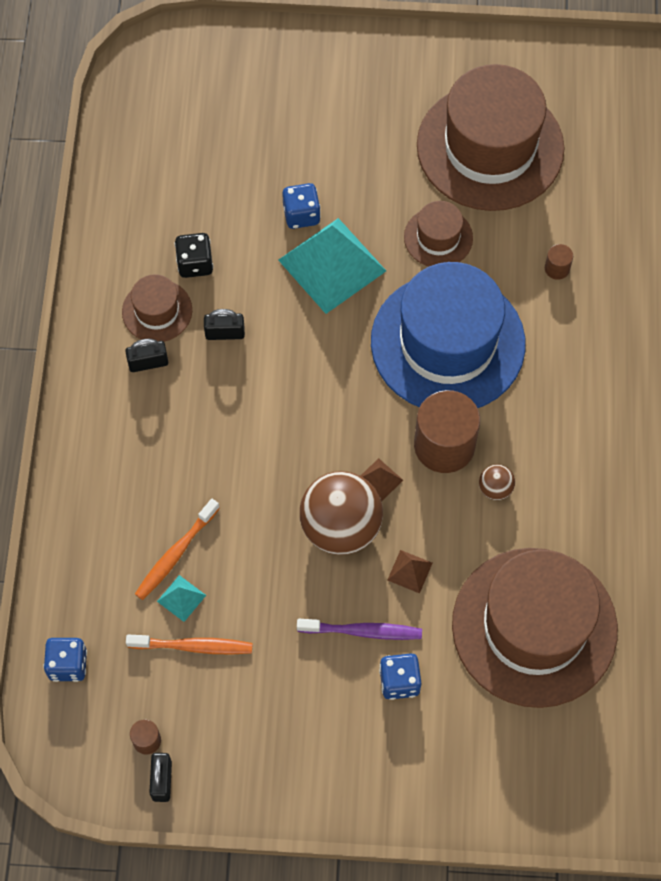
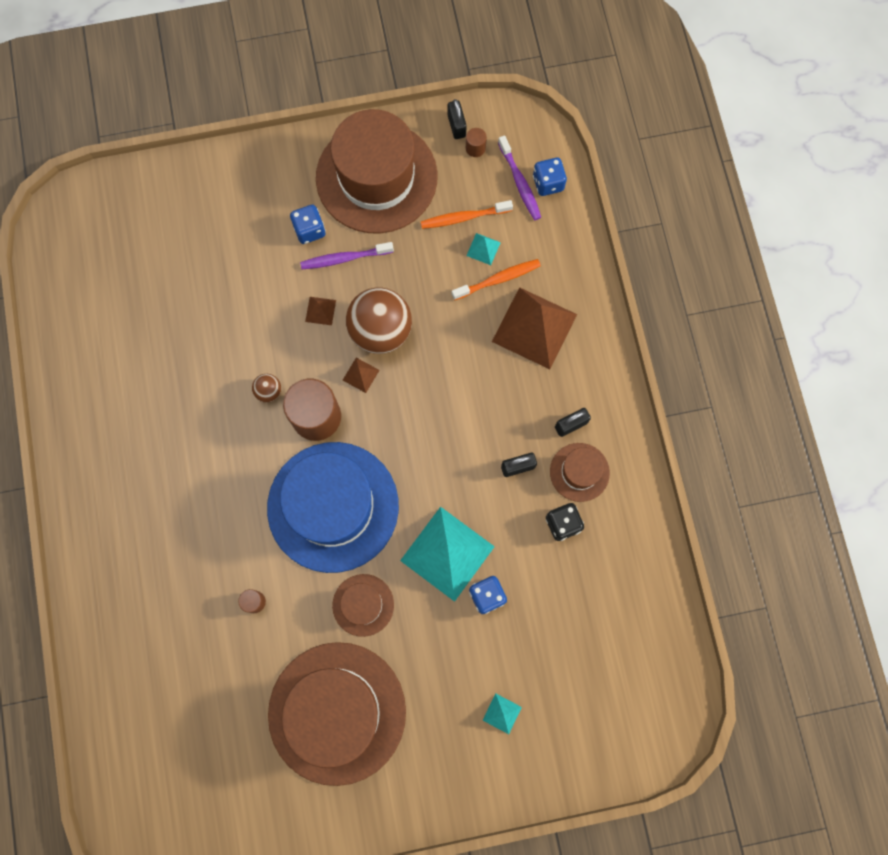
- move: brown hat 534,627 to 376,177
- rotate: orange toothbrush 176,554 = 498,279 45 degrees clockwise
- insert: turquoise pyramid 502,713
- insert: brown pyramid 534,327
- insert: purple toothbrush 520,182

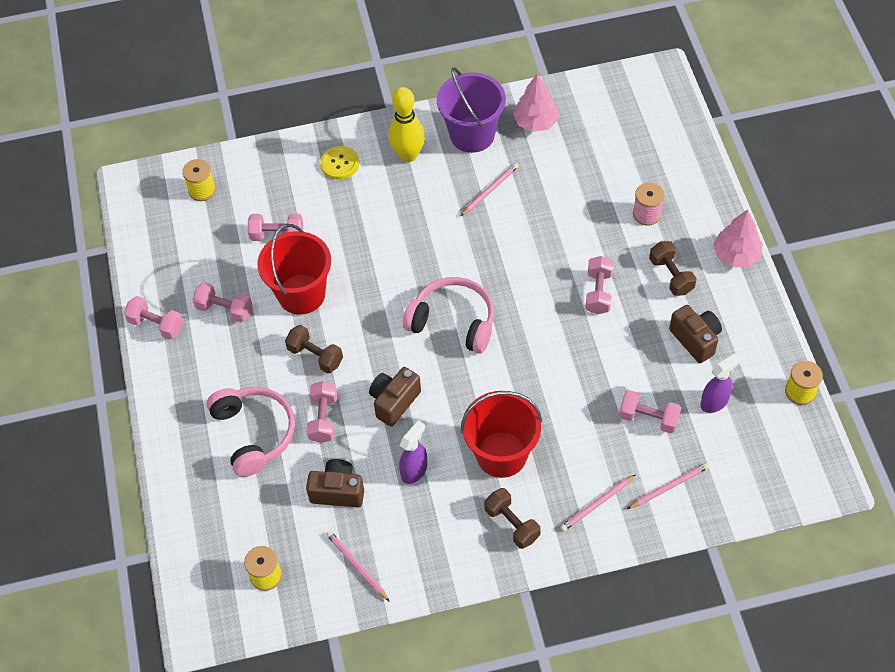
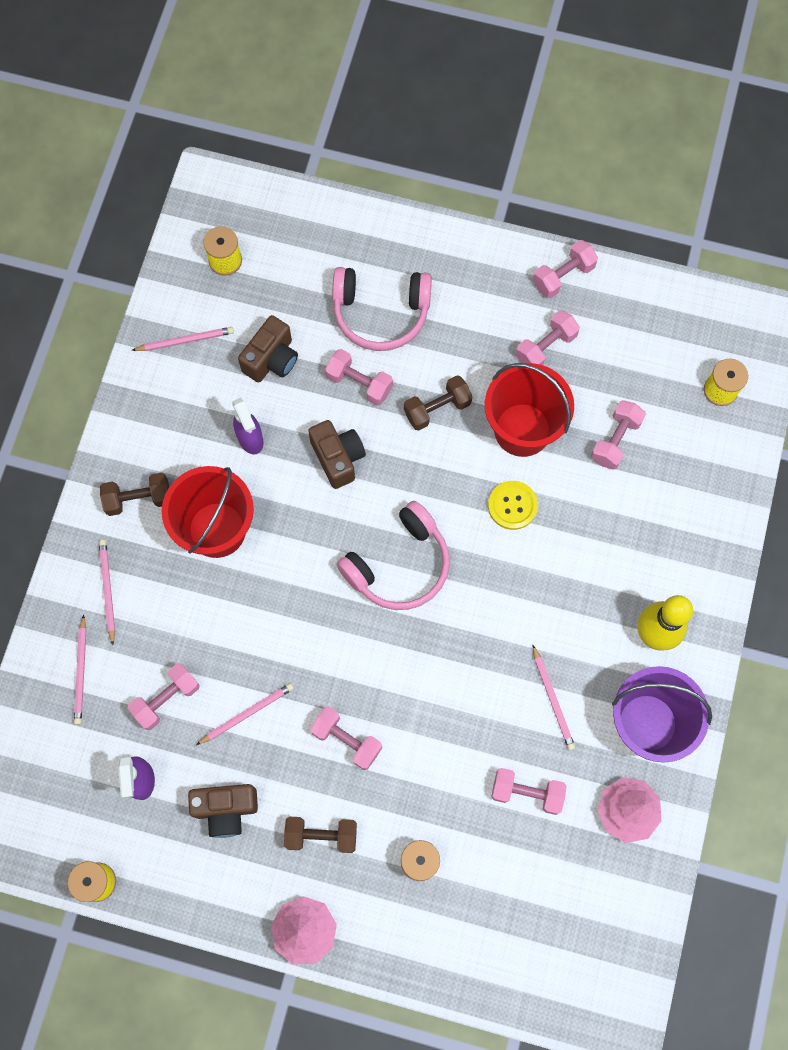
- insert: pink pencil 247,713
- move: yellow button 340,163 to 512,505
- insert: pink dumbbell 527,792

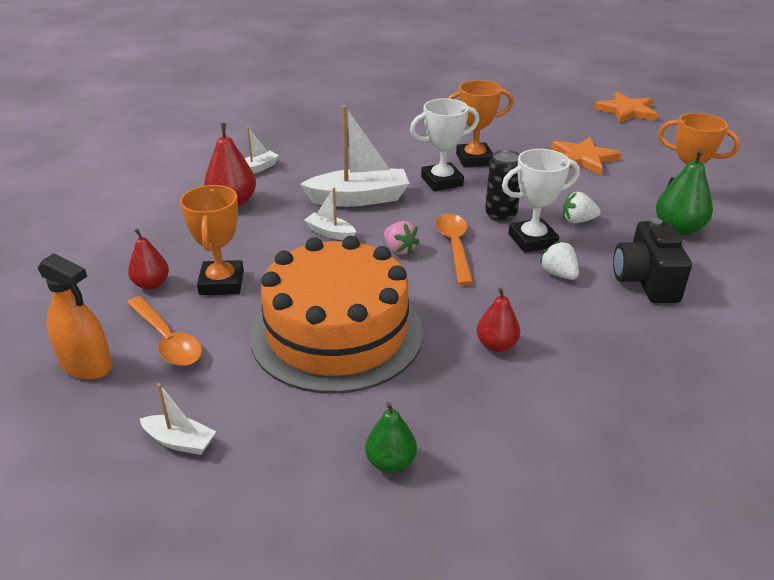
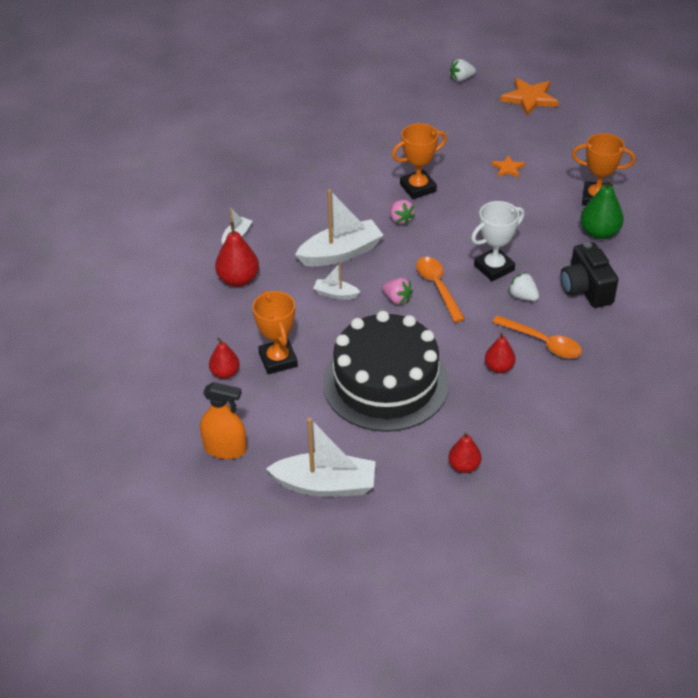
- resize: white boat 180,441 = 325,485 x2.00
- recolor: orange cake 337,333 to black cake 385,383
- replace: white trophy 442,181 to pink strawberry 400,219
- recolor: green pear 390,462 to red pear 464,466
- move: white strawberry 578,221 to 461,79
- resize: orange star 583,158 = 508,168 x0.55
- move: orange spoon 167,340 to 542,342
- delete: black can 500,215

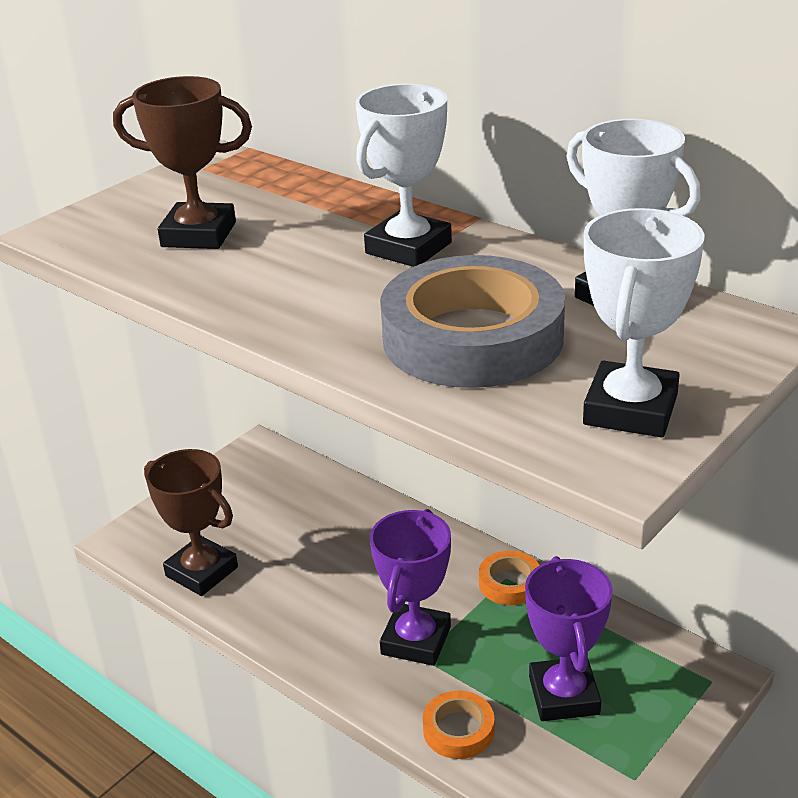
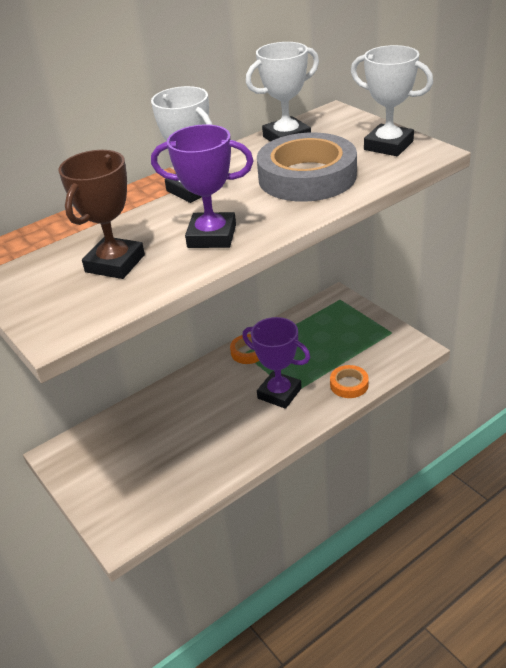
- move: purple trophy 564,695 to 212,236
- delete: brown trophy 202,572

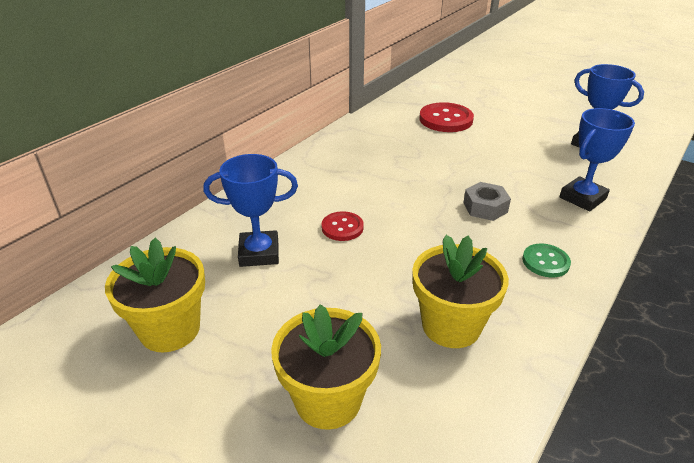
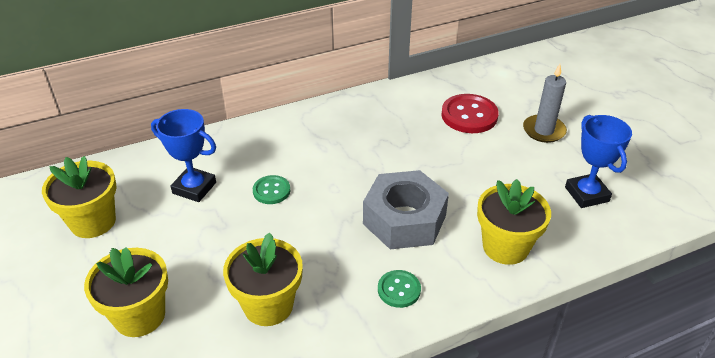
- recolor: red button 342,227 to green button 271,191
- resize: grey nut 485,207 = 404,219 x1.94
- replace: blue trophy 582,198 to yellow flower pot 505,247
- insert: grey candle 543,131

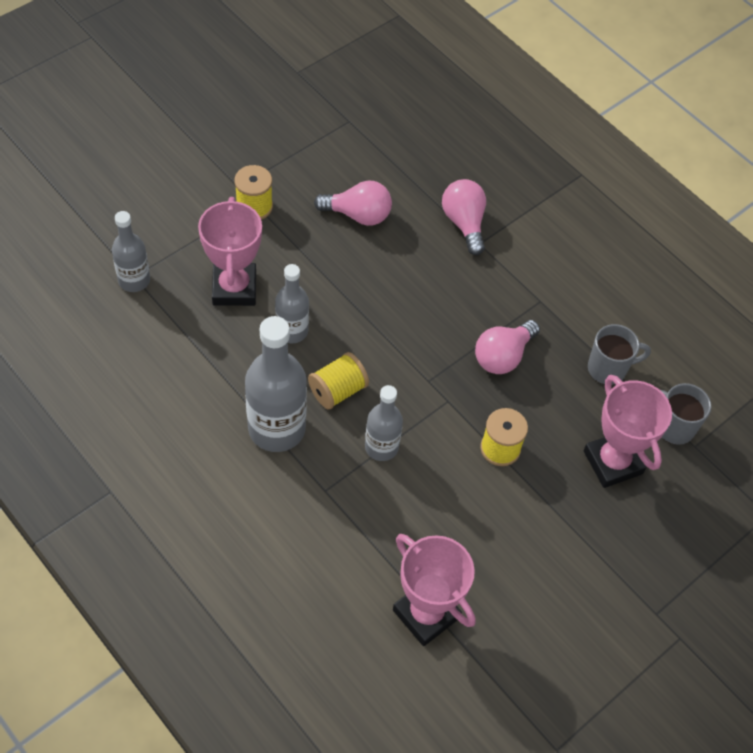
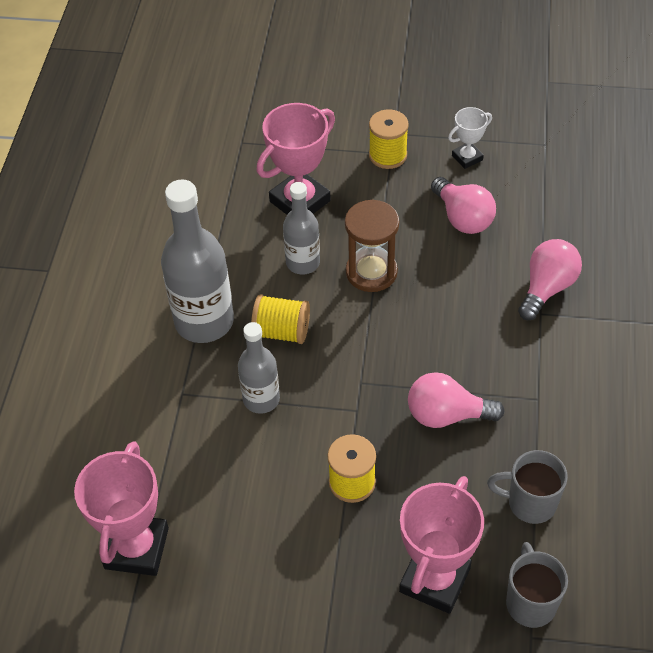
- insert: brown hourglass 371,272
- insert: white trophy 467,158
- rotate: grey mug 608,369 = 530,503 150 degrees clockwise
- delete: grey bottle 134,280

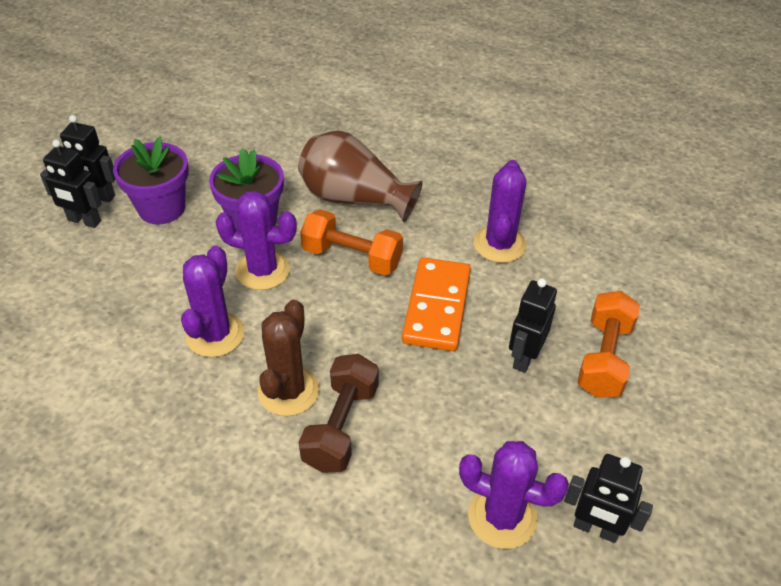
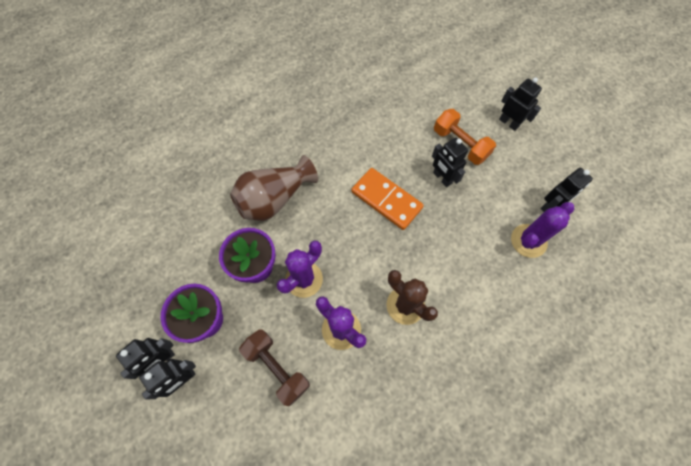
- move: brown dumbbell 341,426 to 277,368
- insert: black robot 509,123
- delete: orange dumbbell 352,257
- delete: purple cactus 499,244

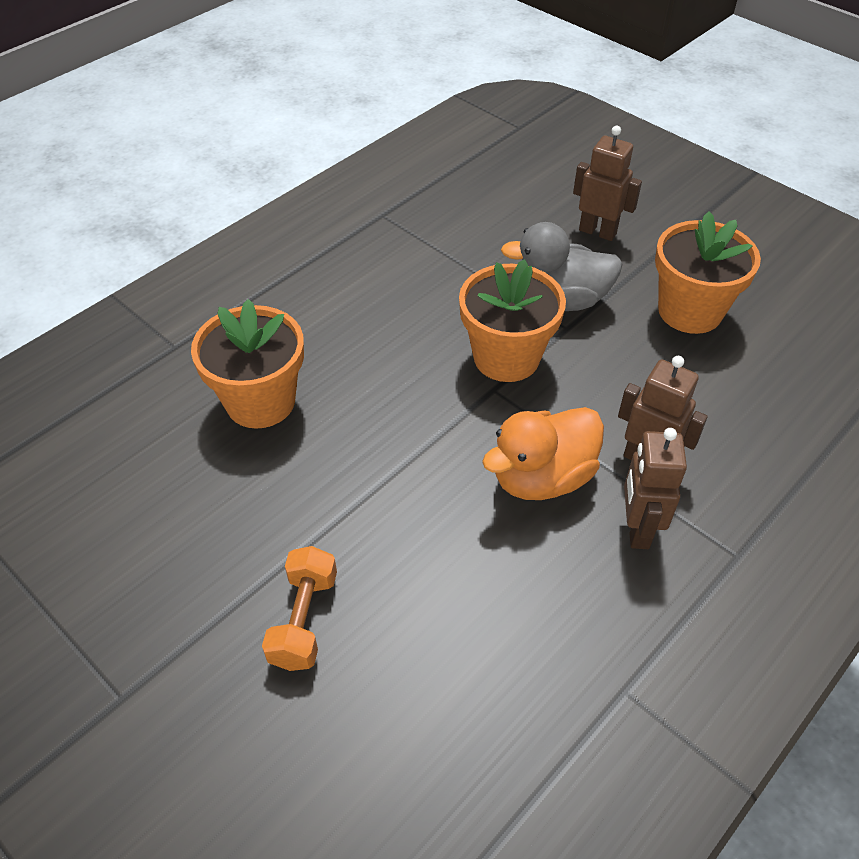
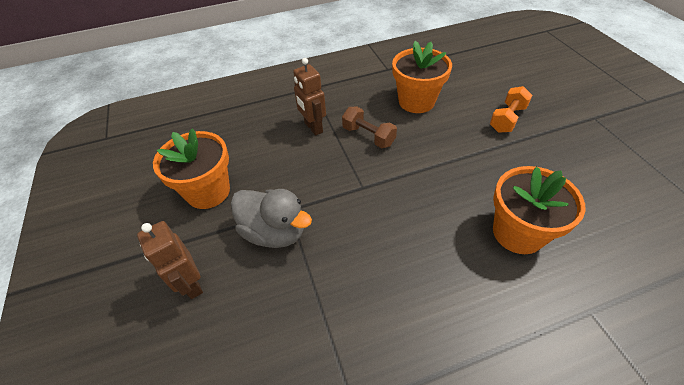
- replace: orange duck 542,477 to brown dumbbell 368,136
- move: orange flower pot 506,357 to 416,101
- delete: brown robot 637,529

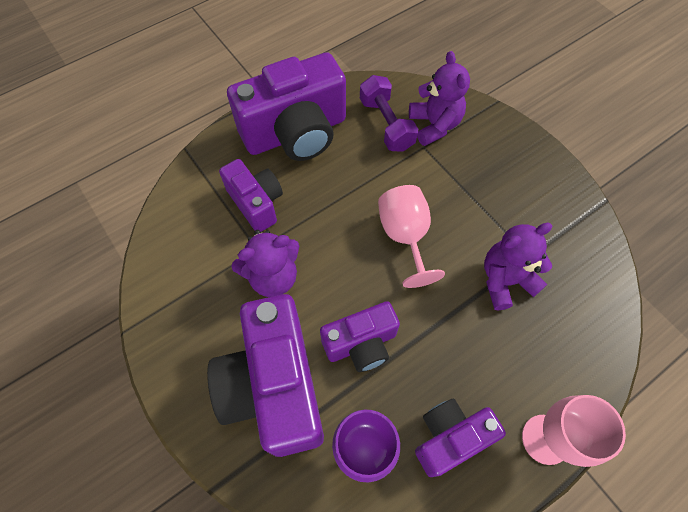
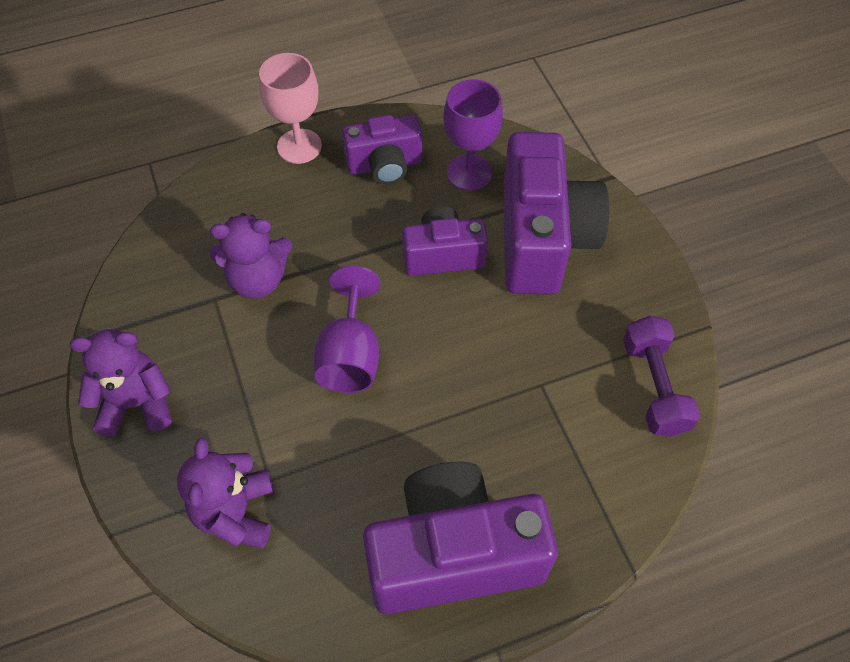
- move: purple teddy bear 273,276 to 136,403
- recolor: pink goblet 405,236 to purple goblet 350,355
- move: purple dumbbell 386,124 to 654,386
- delete: purple camera 256,203

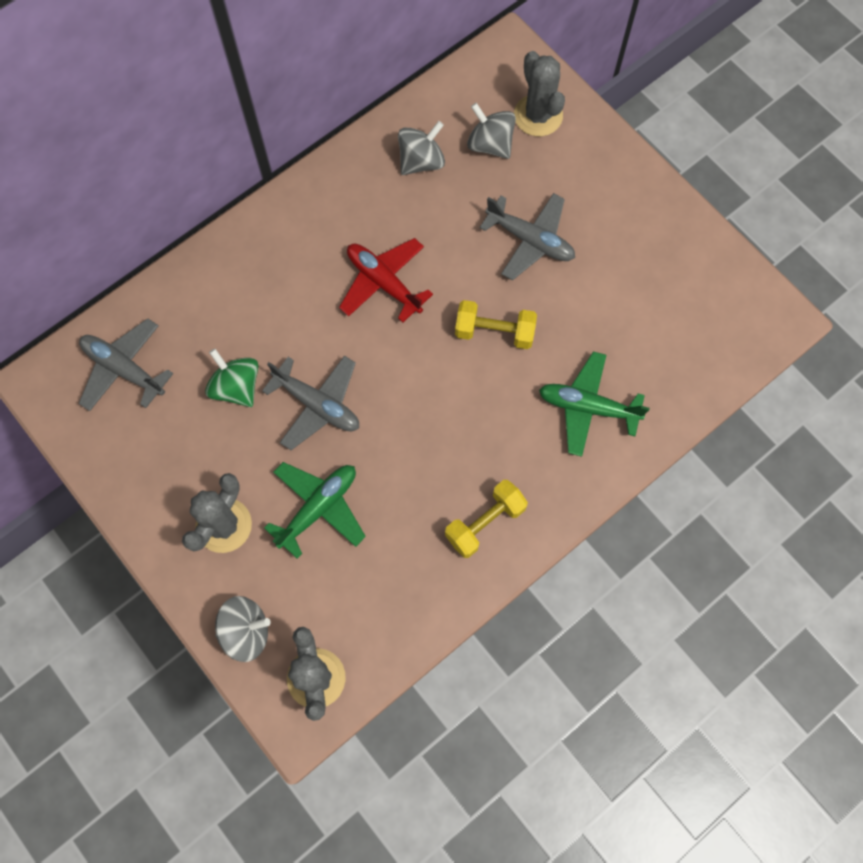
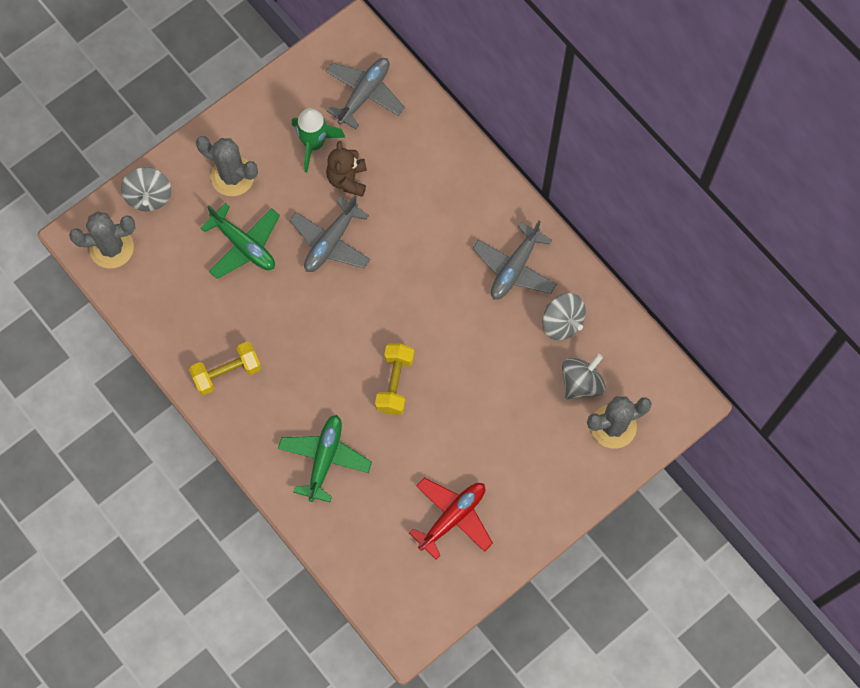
- rotate: yellow dumbbell 485,523 = 227,373 75 degrees counterclockwise
- insert: green rocket 314,144
- replace: green spinning top 236,387 to brown teddy bear 347,179
- move: red plane 383,283 to 452,517
- move: grey plane 530,240 to 514,268

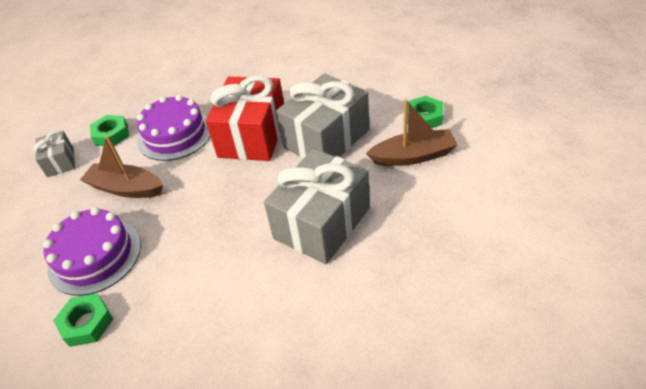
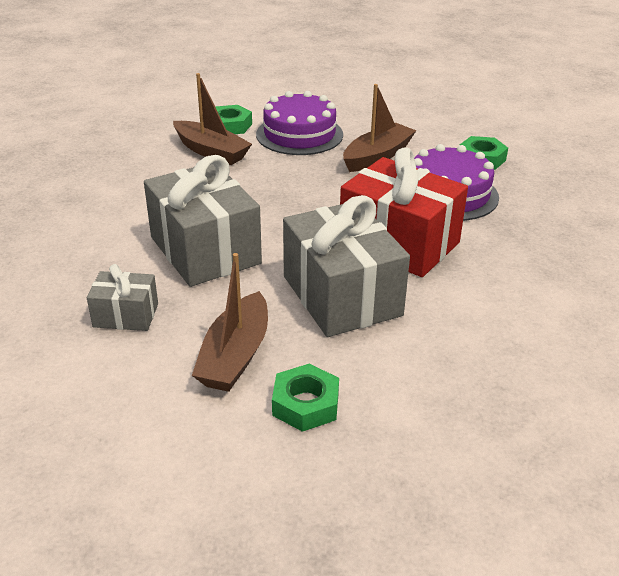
- move: grey gift 60,162 to 126,315
- insert: brown boat 211,151

